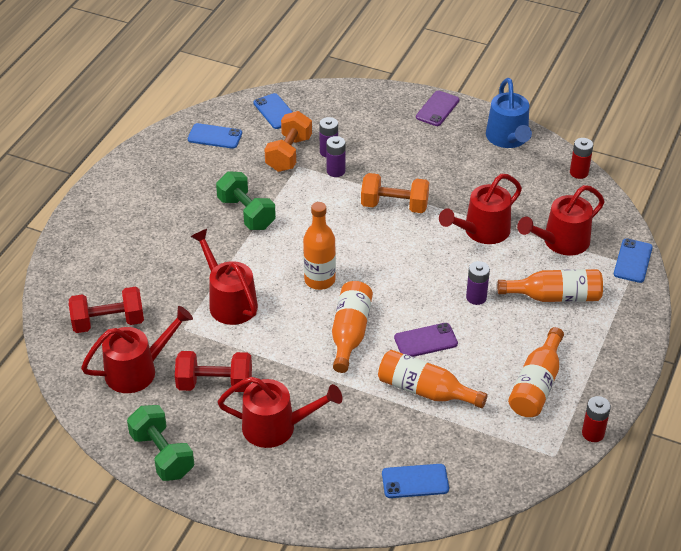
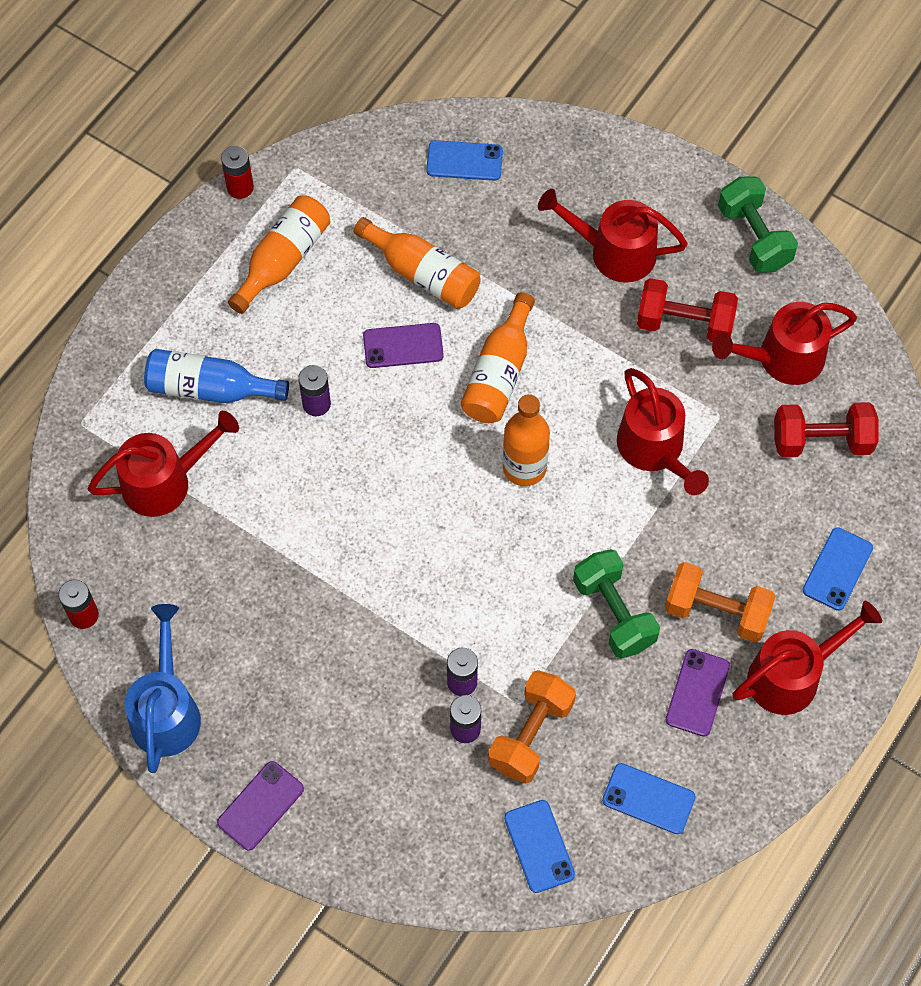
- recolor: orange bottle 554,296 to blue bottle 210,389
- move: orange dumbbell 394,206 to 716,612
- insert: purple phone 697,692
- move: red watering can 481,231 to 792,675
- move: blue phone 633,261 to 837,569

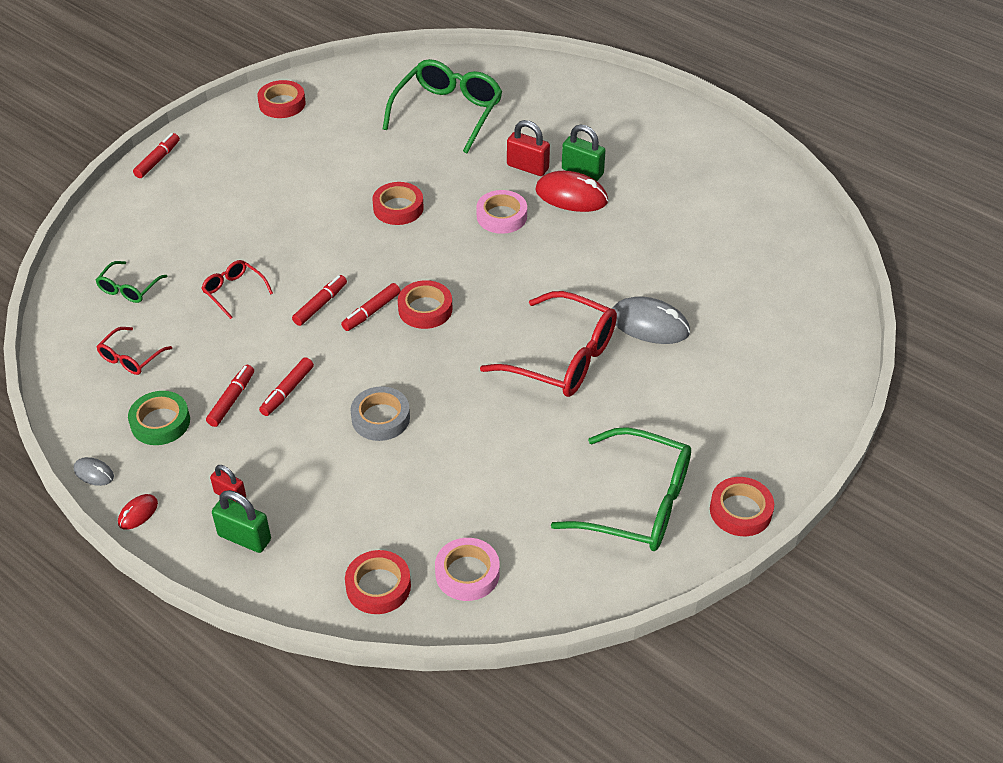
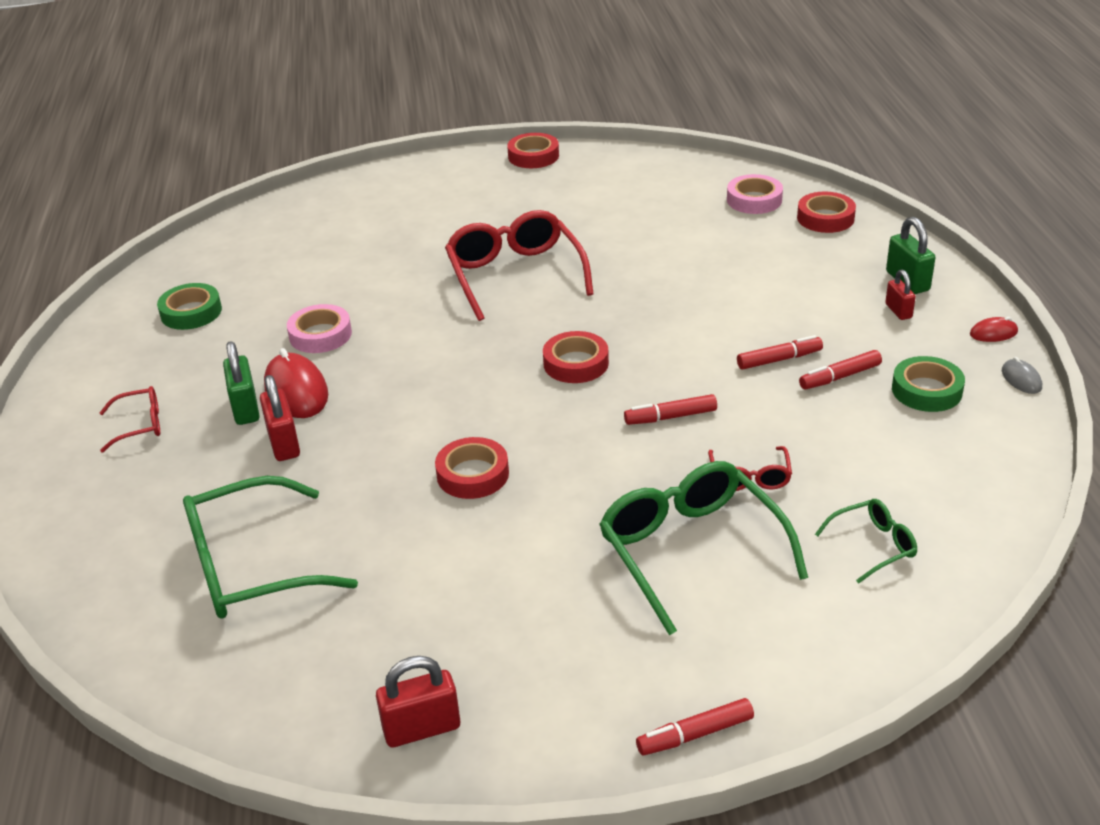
- move: red glasses 130,358 to 140,425
- insert: green tape 191,312
- move: pink tape 501,216 to 320,335
- replace: red tape 282,104 to red padlock 422,728
- move: green glasses 638,504 to 691,550
- delete: red marker 371,312
- delete: grey tape 380,418
- delete: grey mouse 649,324

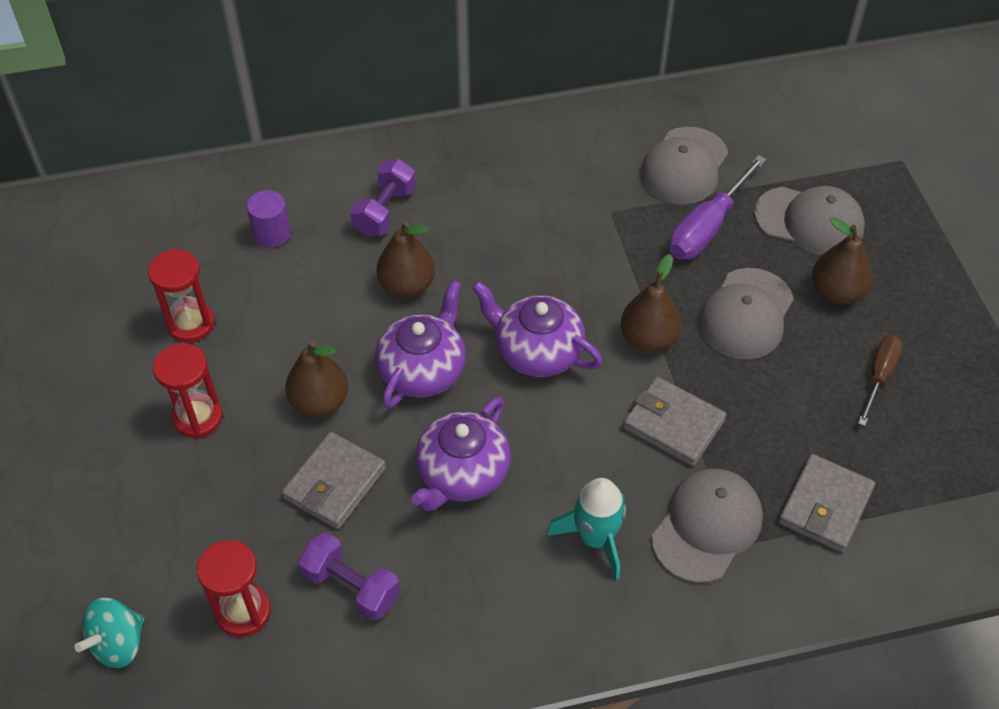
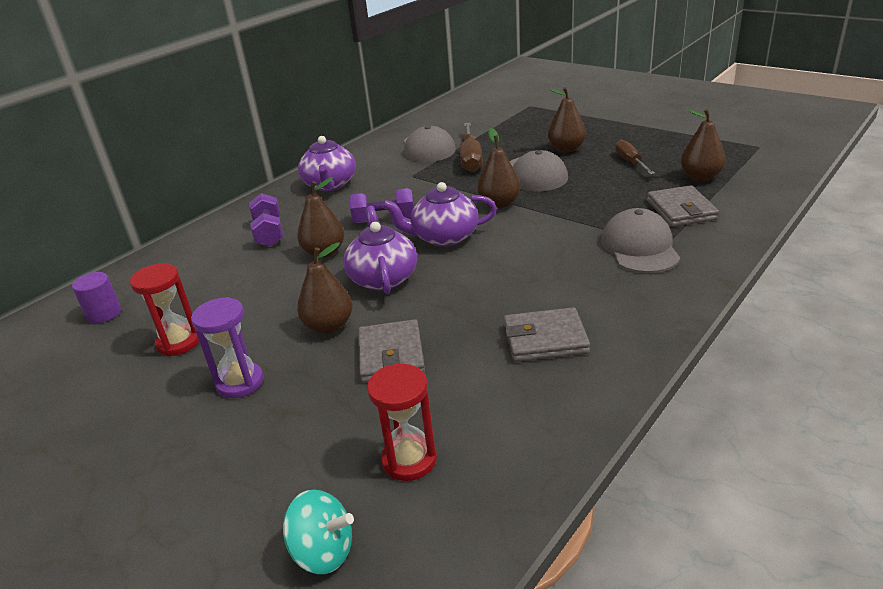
- move: purple cylinder 272,233 to 104,313
- recolor: red hourglass 197,417 to purple hourglass 240,382
- rotate: turquoise spinning top 118,644 = 323,552 75 degrees counterclockwise
- move: purple teapot 462,474 to 330,185
- move: purple dumbbell 351,587 to 384,220
- recolor: purple screwdriver 707,227 to brown screwdriver 471,159
- move: grey wallet 673,424 to 545,339
- insert: brown pear 700,177
- delete: turquoise rocket 595,538
- delete: grey cap 809,221

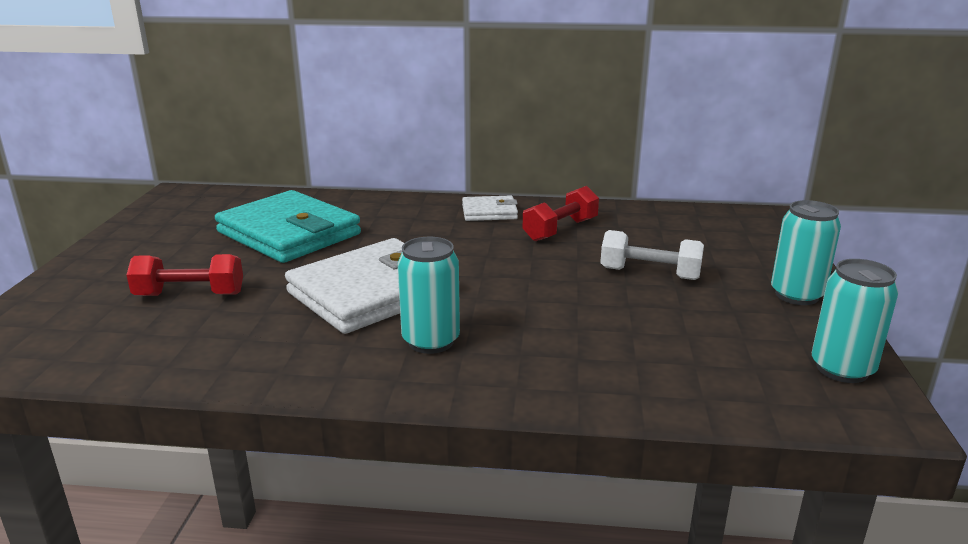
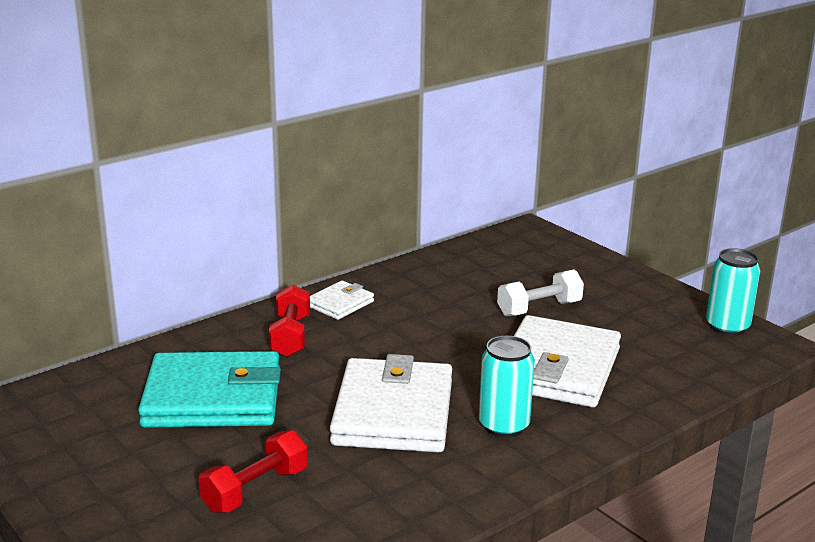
- move: red dumbbell 560,230 to 290,336
- insert: white wallet 558,369
- delete: turquoise can 796,295

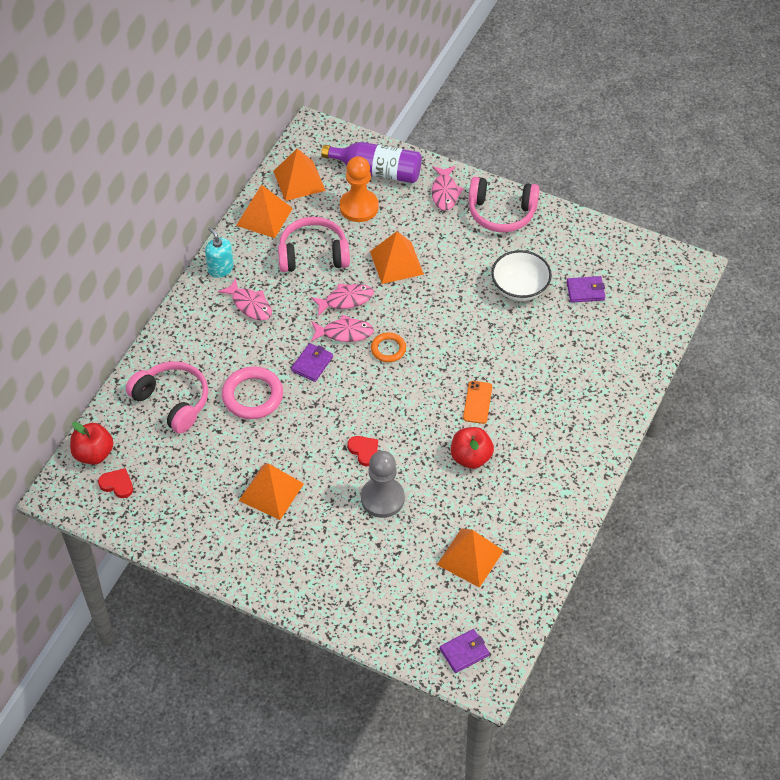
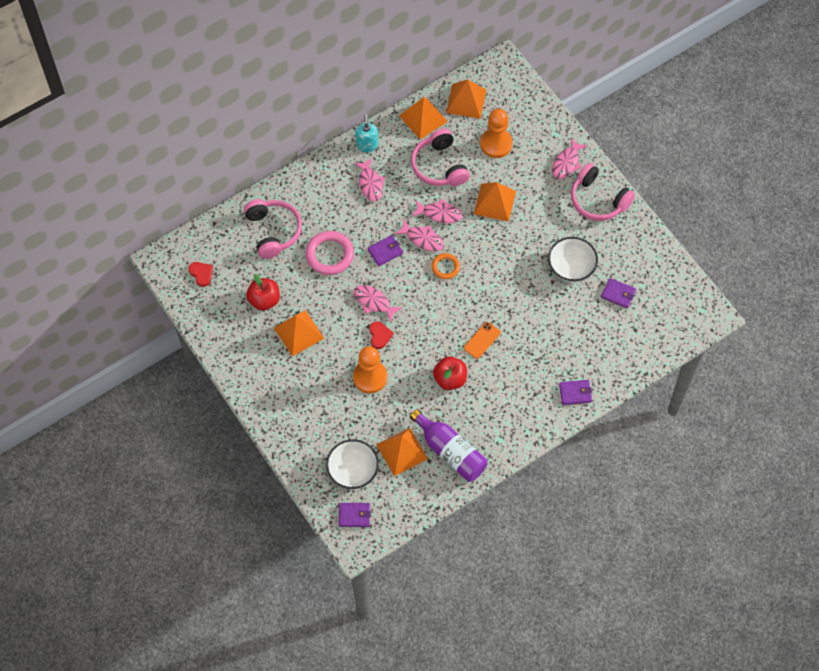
- move: red apple 93,454 to 264,300
- insert: white bowl 353,471
- recolor: grey pawn 382,498 to orange pawn 370,377
- insert: pink fish 374,302
- move: purple bottle 377,171 to 450,452
- rotate: pink headphones 313,254 = 439,166 135 degrees counterclockwise
- insert: purple wallet 575,393

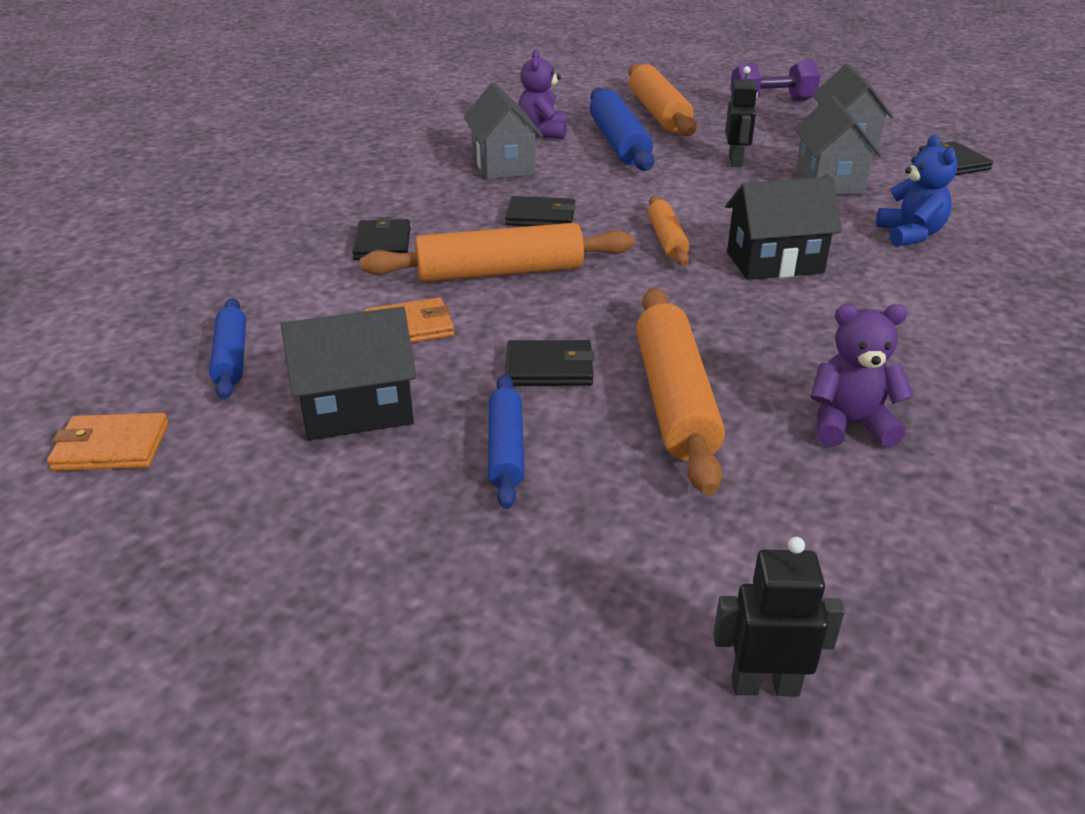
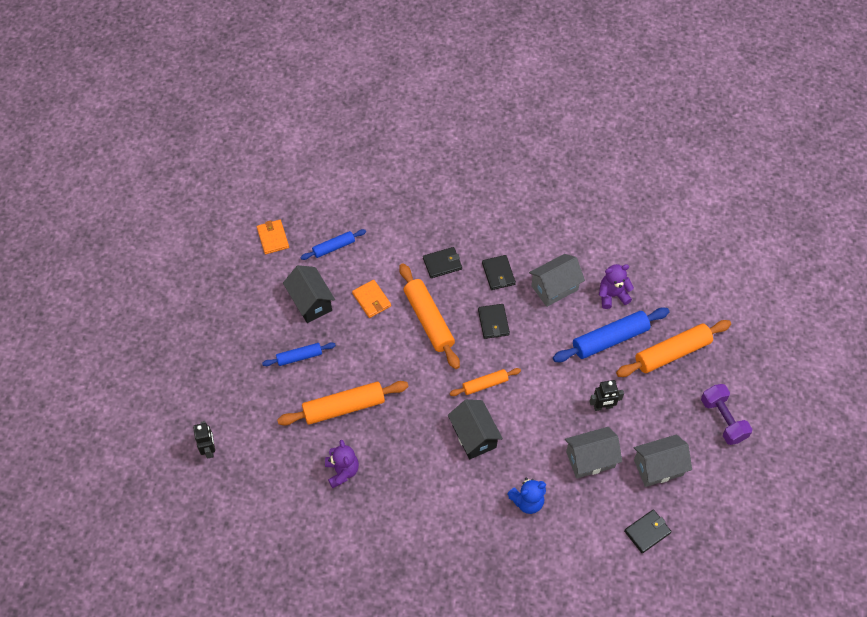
- move: black wallet 549,368 to 498,274

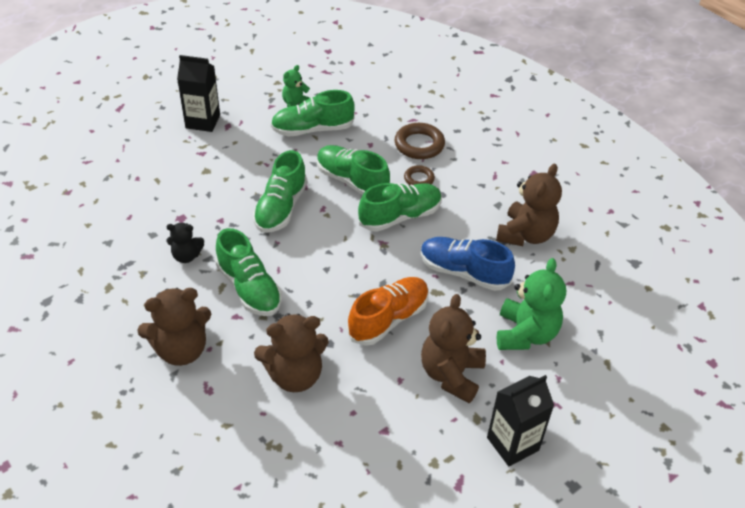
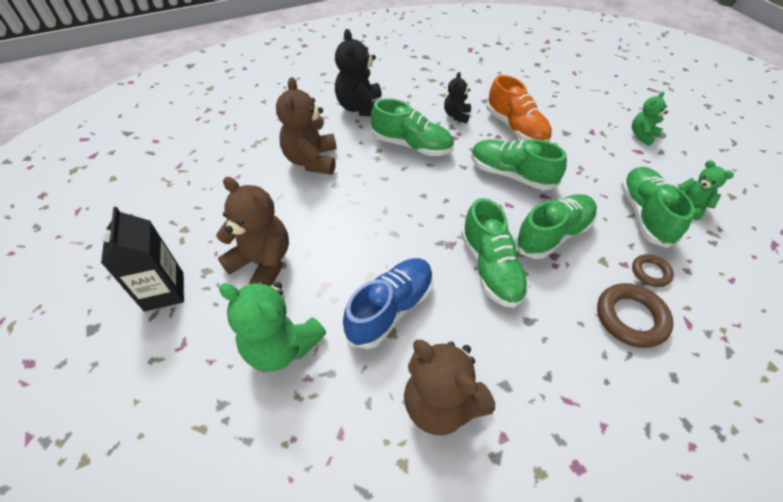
- recolor: brown teddy bear 181,350 to black teddy bear 361,108
- rotate: green shoe 249,288 = 412,145 135 degrees counterclockwise
- move: orange shoe 388,319 to 516,128
- replace: black carton 203,121 to green teddy bear 642,135
- move: brown ring 419,179 to 650,272

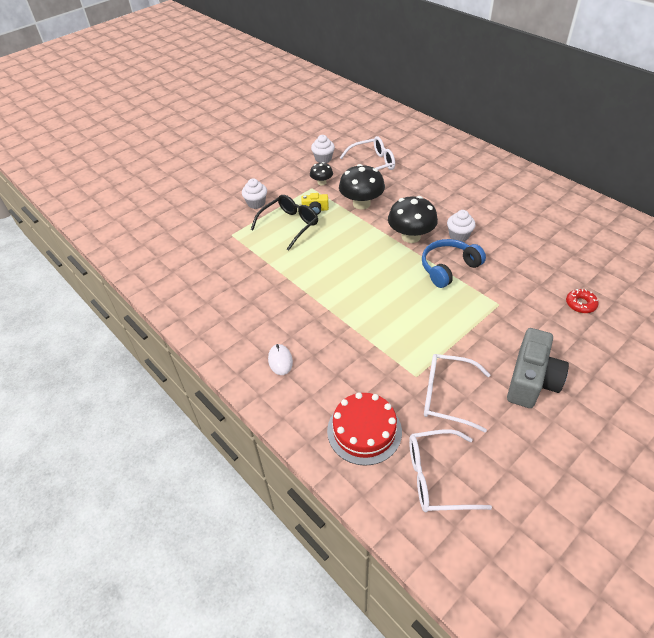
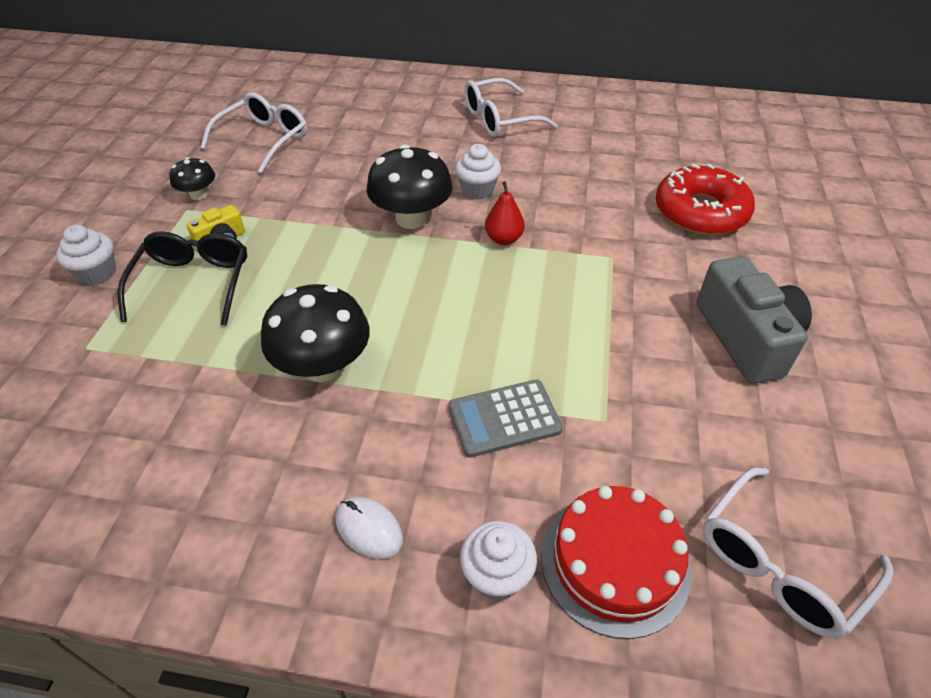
- move: black mushroom 361,203 to 323,366
- insert: grey calculator 504,418
- move: white cupcake 323,159 to 496,575
- move: white glasses 447,396 to 500,119
- replace: blue headphones 448,268 to red pear 504,239
- resize: red donut 580,304 = 700,212 x2.09

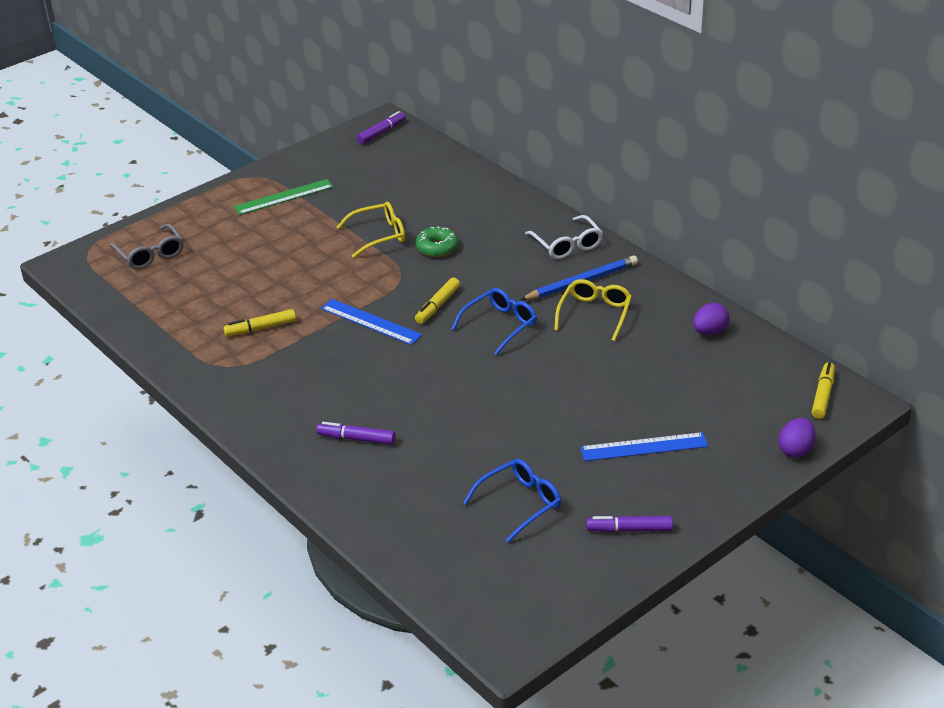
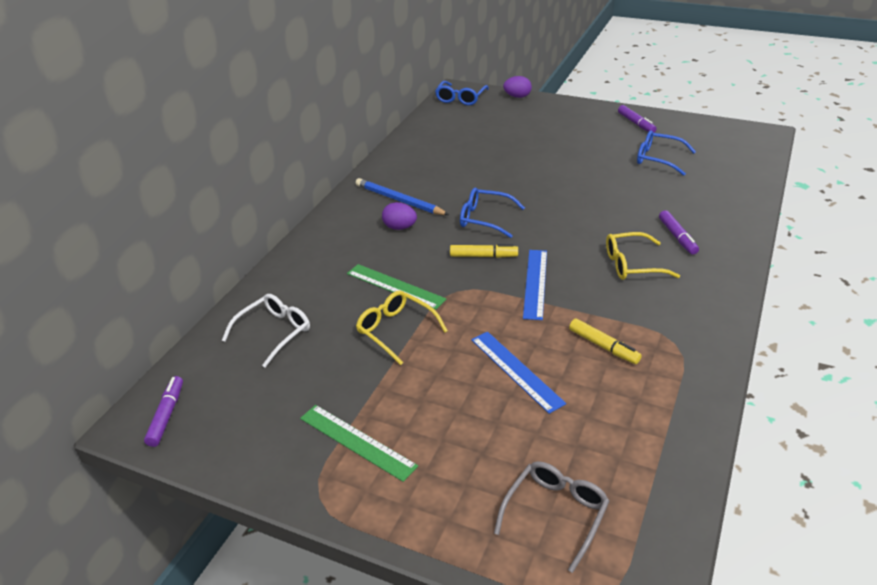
- rotate: purple marker 381,132 = 166,416 75 degrees clockwise
- move: white glasses 567,245 to 274,332
- replace: green donut 437,247 to green ruler 395,286
- move: purple egg 709,332 to 400,227
- replace: yellow marker 822,395 to blue glasses 460,98
- move: blue ruler 644,447 to 516,370
- move: yellow glasses 595,314 to 632,264

